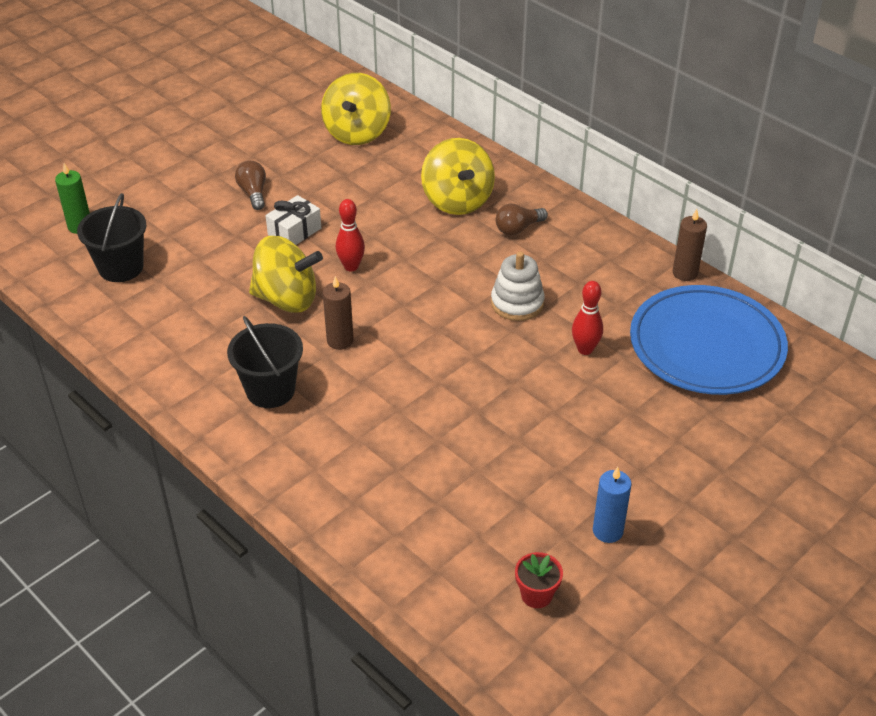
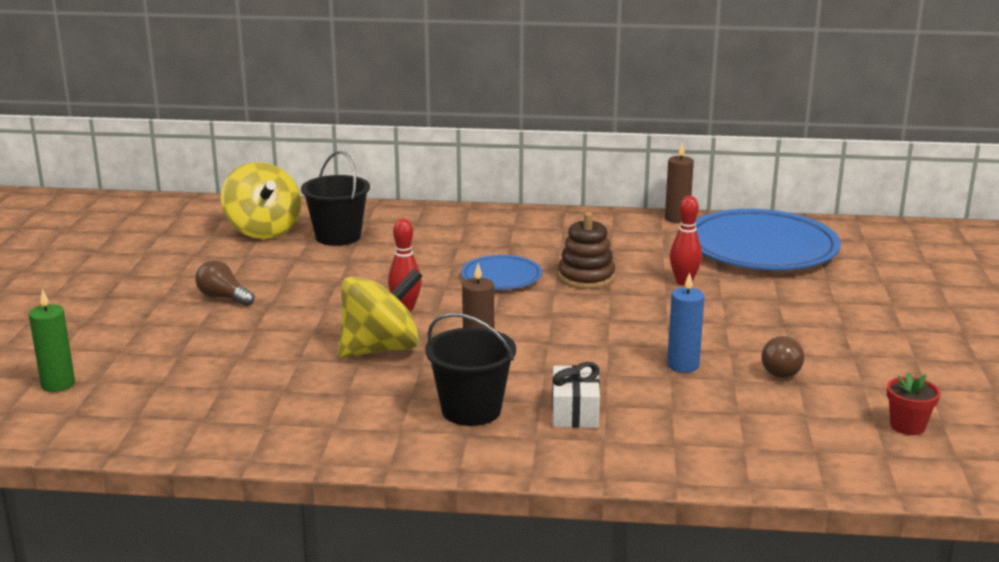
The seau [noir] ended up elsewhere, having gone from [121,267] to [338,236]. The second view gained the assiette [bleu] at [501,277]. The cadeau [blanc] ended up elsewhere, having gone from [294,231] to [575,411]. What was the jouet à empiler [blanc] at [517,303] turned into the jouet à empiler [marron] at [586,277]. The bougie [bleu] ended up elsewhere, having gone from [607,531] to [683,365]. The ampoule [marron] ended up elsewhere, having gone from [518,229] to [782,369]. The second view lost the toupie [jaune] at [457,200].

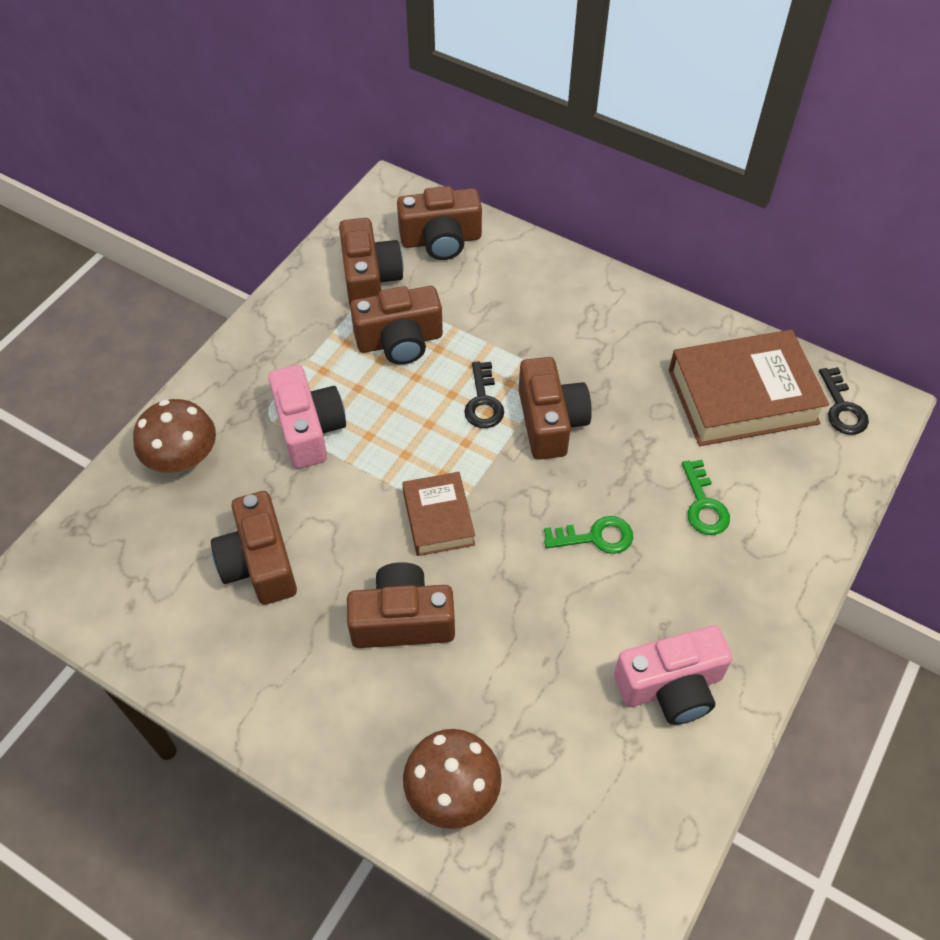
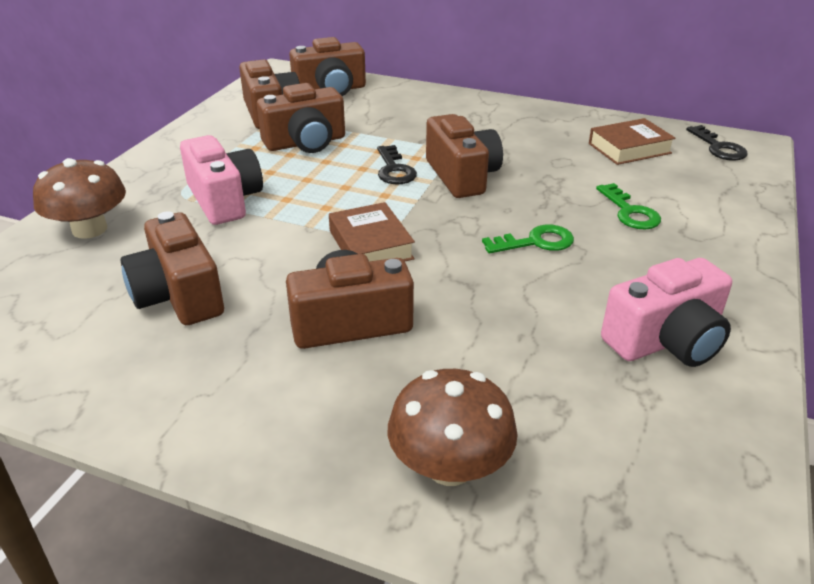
The size of the livre [marron] at [742,396] changed by a factor of 0.56.

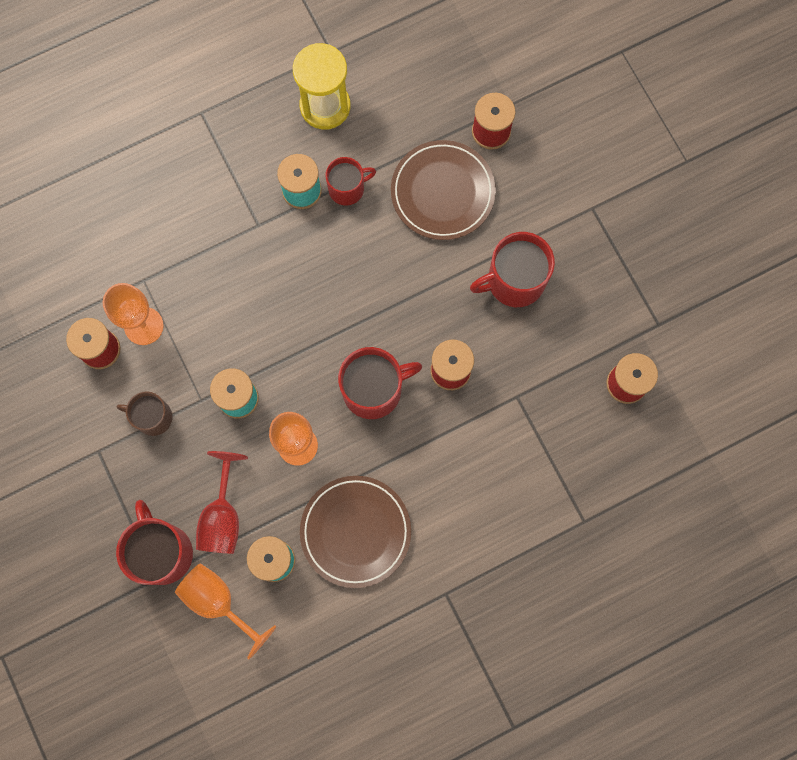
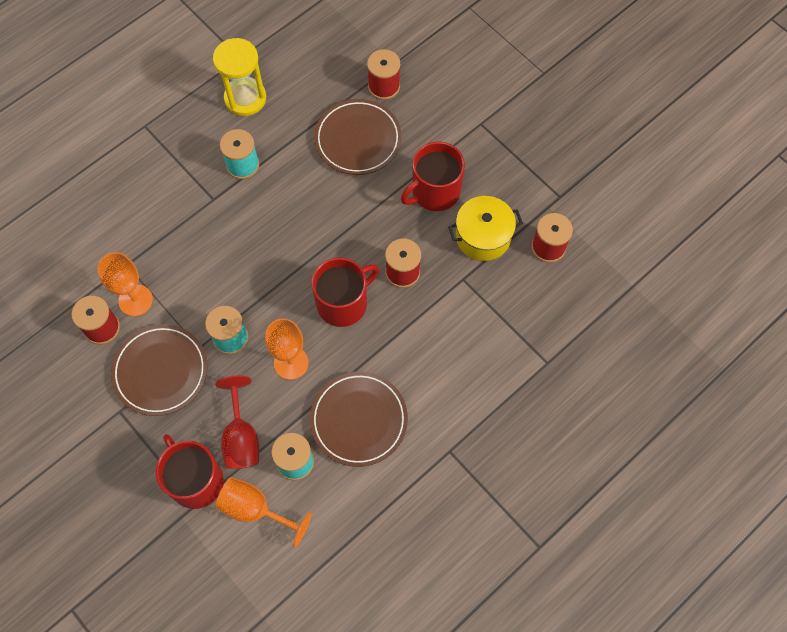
Where the tasse [marron] stood at [152,417], the assiette [marron] came to stand at [160,371]. The second view gained the marmite [jaune] at [483,237]. The second view lost the tasse [rouge] at [347,188].

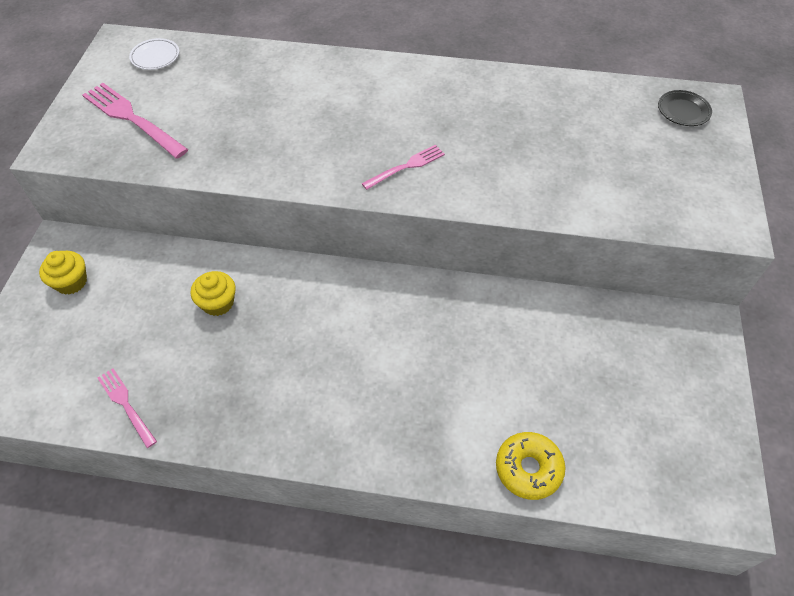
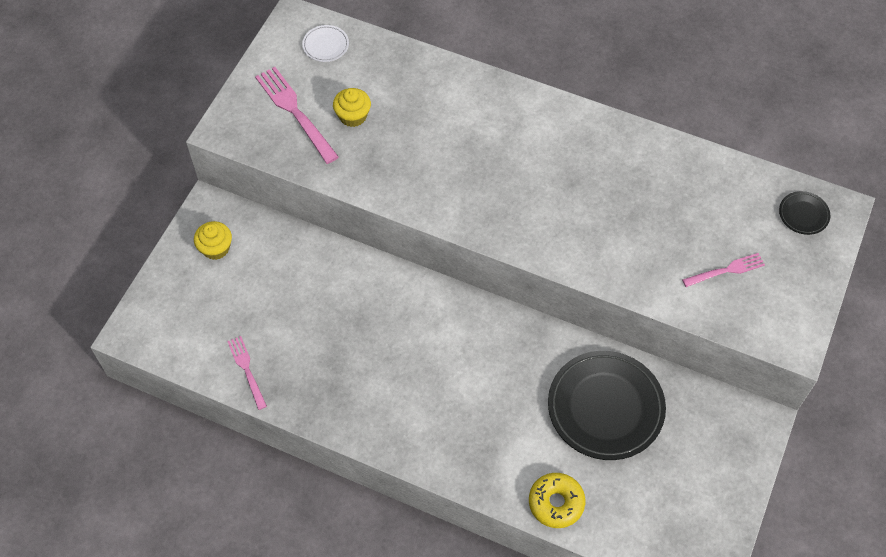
The muffin [jaune] ended up elsewhere, having gone from [218,303] to [353,116]. The second view gained the assiette [noir] at [605,408]. The fourchette [rose] ended up elsewhere, having gone from [406,166] to [726,270].

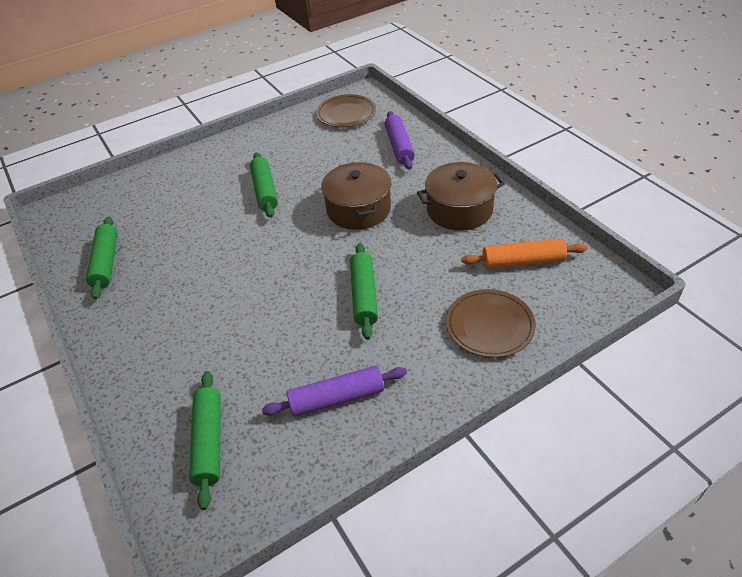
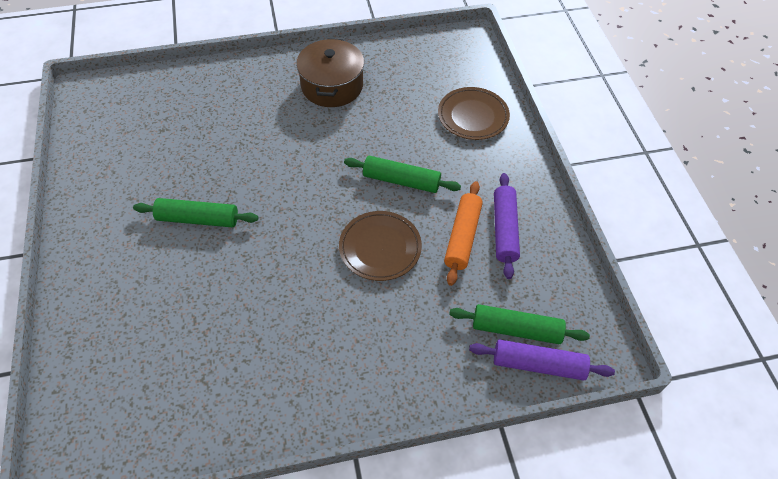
The assiette [marron] ended up elsewhere, having gone from [346,114] to [380,248]. The rouleau à pâtisserie [orange] ended up elsewhere, having gone from [522,261] to [462,237]. The rouleau à pâtisserie [violet] ended up elsewhere, having gone from [399,146] to [538,365]. The second view lost the rouleau à pâtisserie [vert] at [106,263]. The second view lost the marmite [marron] at [358,209].

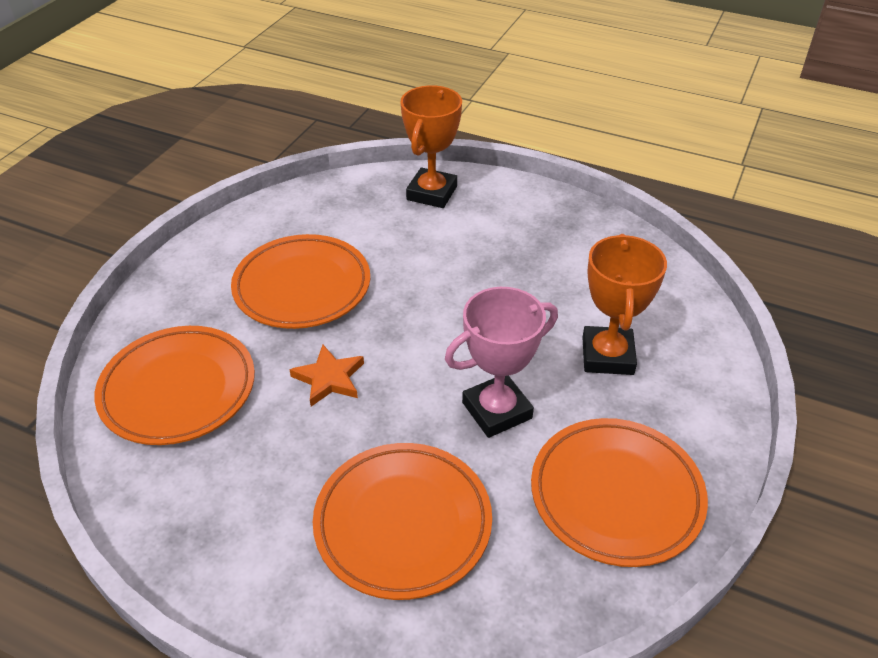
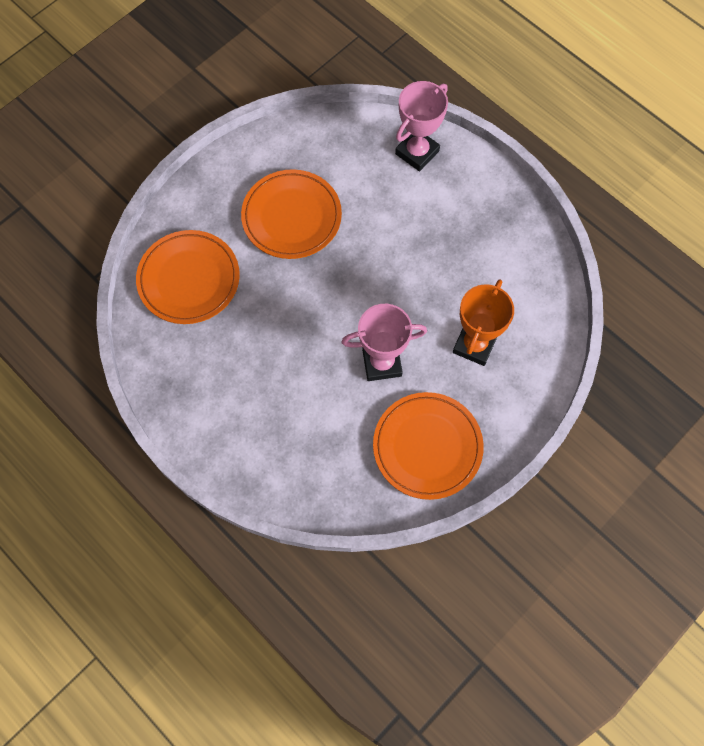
What was the trophée [orange] at [432,193] turned into the trophée [rose] at [417,152]. The second view lost the étoile [orange] at [329,378]. The second view lost the assiette [orange] at [403,523].

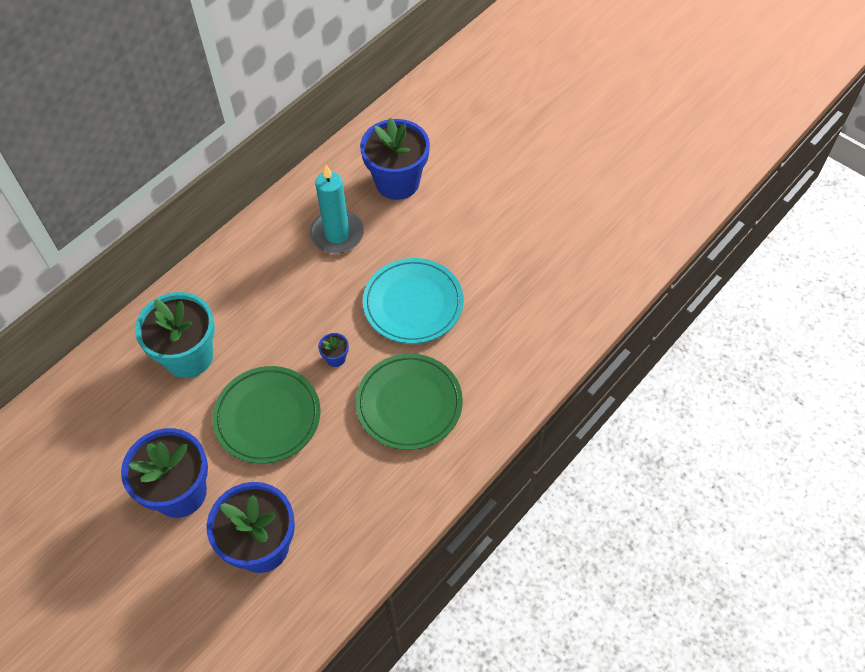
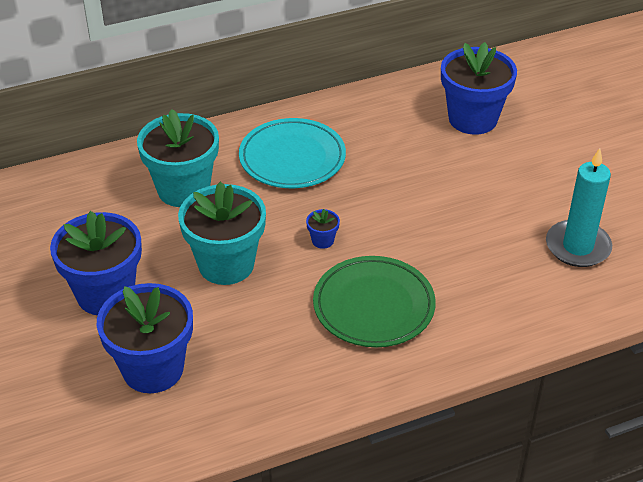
Where the assiette [vert] stood at [267,417], the pot de fleurs [turquoise] came to stand at [226,264]. The assiette [turquoise] ended up elsewhere, having gone from [413,304] to [292,158]. The bougie [turquoise] ended up elsewhere, having gone from [337,234] to [577,247].

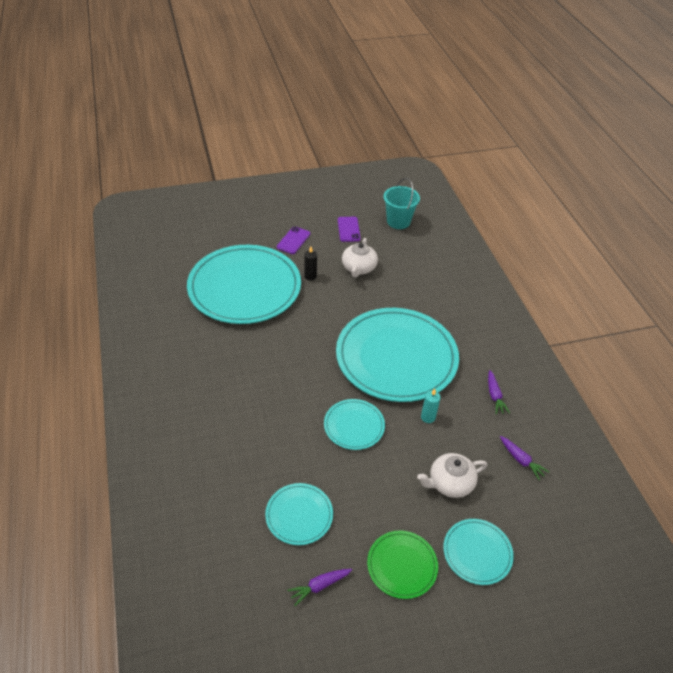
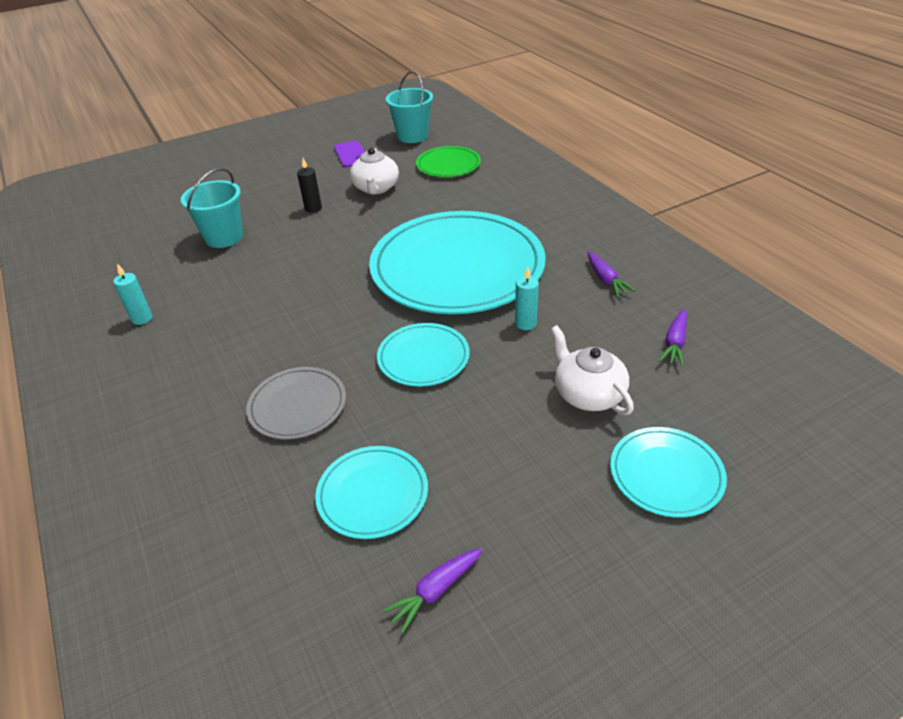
The second view gained the bougie [turquoise] at [142,318]. Where the assiette [turquoise] stood at [244,287], the seau [turquoise] came to stand at [224,237]. The second view gained the assiette [gris] at [297,405]. The assiette [vert] ended up elsewhere, having gone from [402,565] to [448,165]. The théière [blanc] at [450,483] ended up facing another way, 90 degrees clockwise from before. The carotte [violet] at [521,460] ended up facing another way, 75 degrees clockwise from before. The second view lost the téléphone [violet] at [293,240].

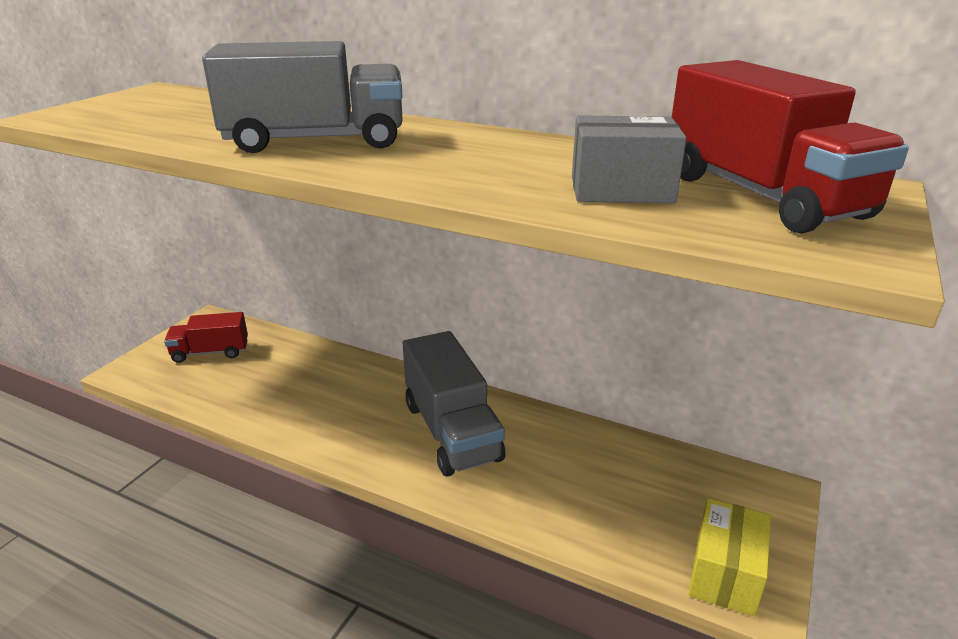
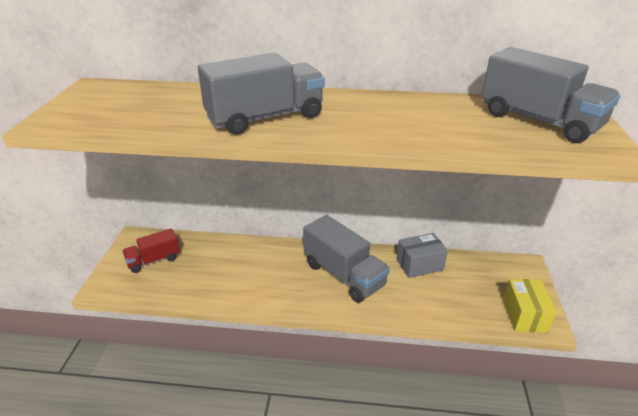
The boîte [gris] ended up elsewhere, having gone from [621,190] to [419,264]. What was the camion [rouge] at [762,196] turned into the camion [gris] at [539,121].

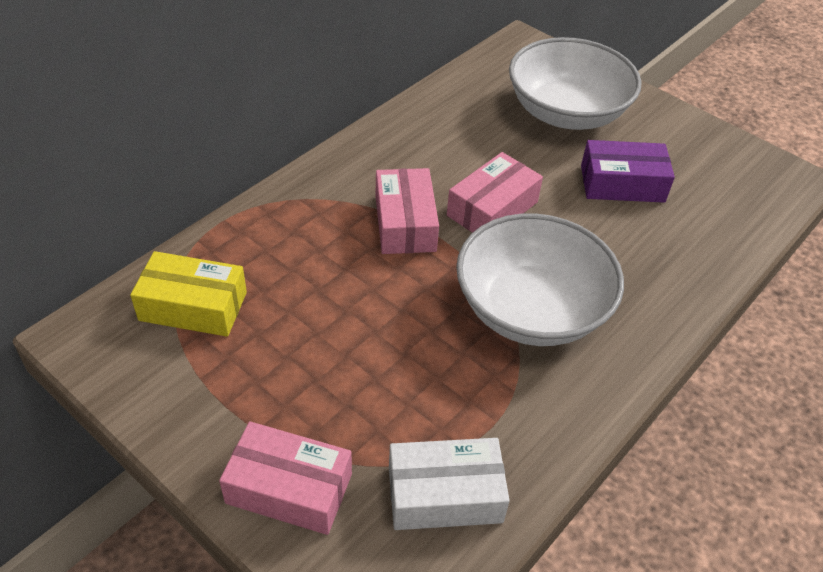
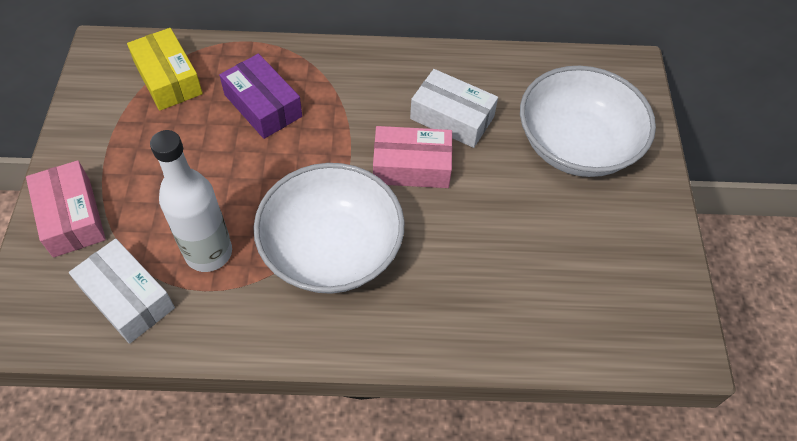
The second view gained the bouteille [blanc] at [208,253]. The boîte [violet] ended up elsewhere, having gone from [622,184] to [263,105]. The second view gained the boîte [blanc] at [452,118]. The second view lost the boîte [rose] at [405,223].

